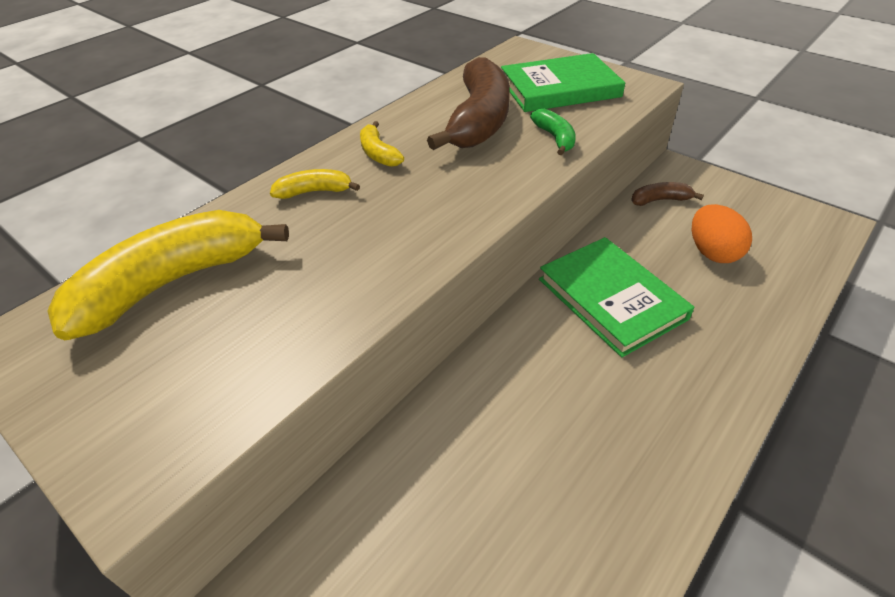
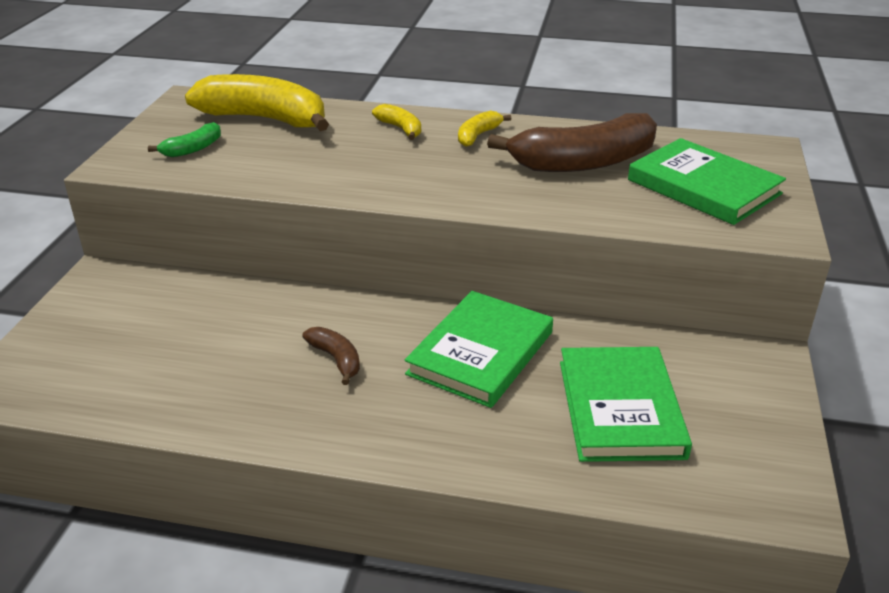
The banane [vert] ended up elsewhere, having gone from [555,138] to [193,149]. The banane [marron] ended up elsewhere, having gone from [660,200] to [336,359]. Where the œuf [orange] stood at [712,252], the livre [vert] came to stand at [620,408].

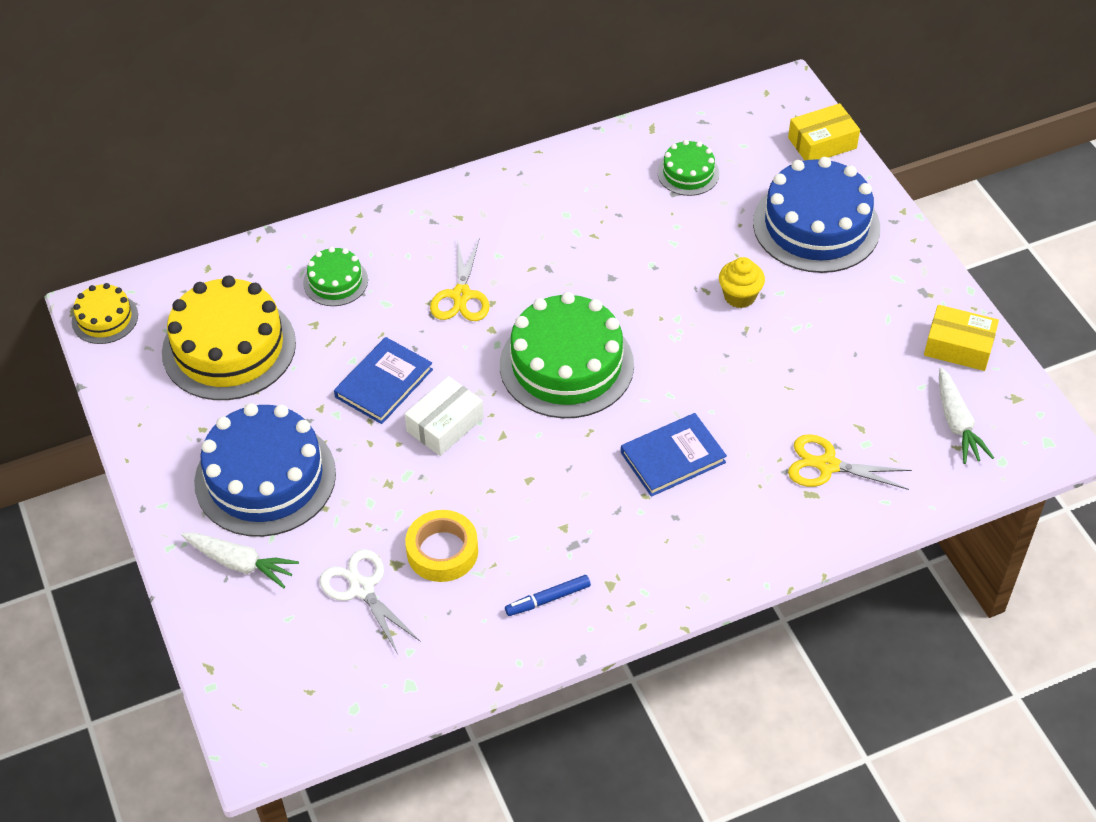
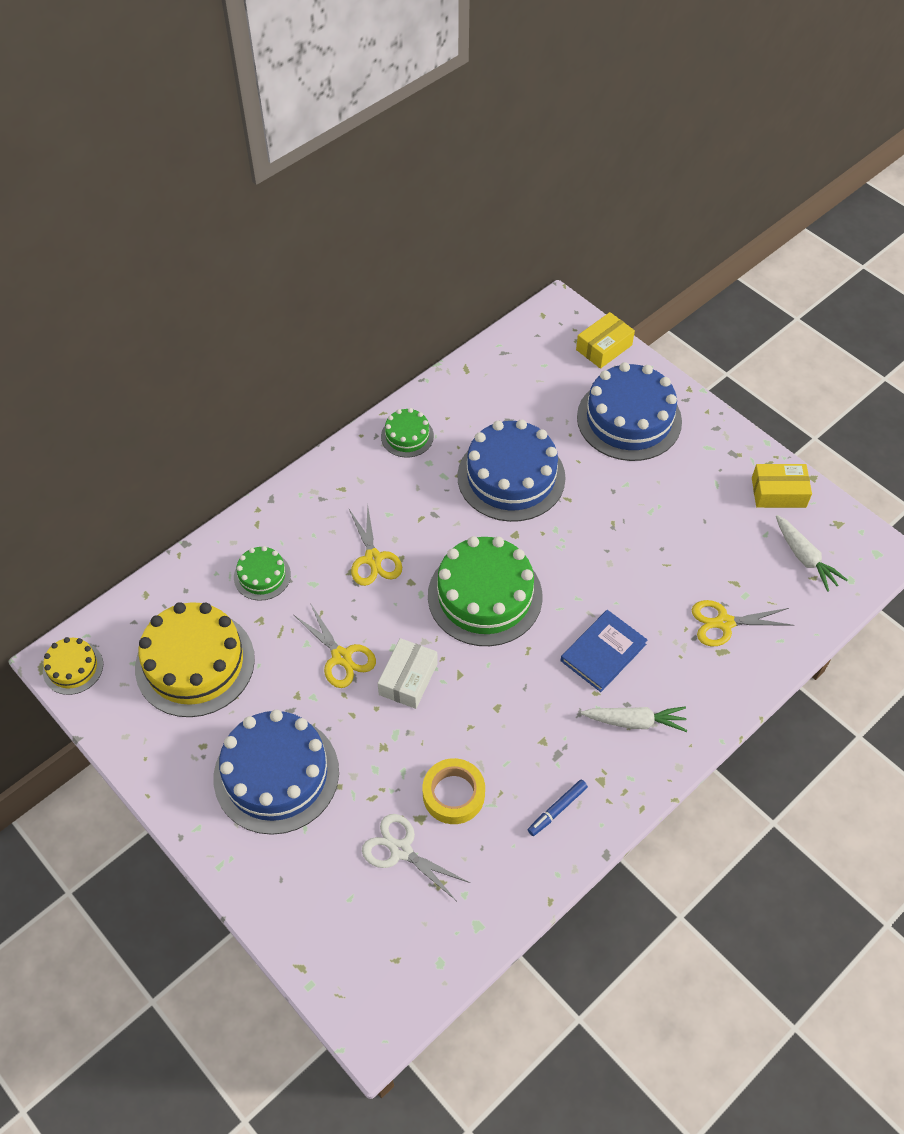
Where the livre [bleu] stood at [384,383], the ciseaux [jaune] came to stand at [341,657]. The gâteau [vert] ended up elsewhere, having gone from [688,173] to [407,436]. The second view gained the gâteau [bleu] at [511,477]. The carotte [blanc] ended up elsewhere, having gone from [240,563] to [635,722]. The second view lost the muffin [jaune] at [739,296].

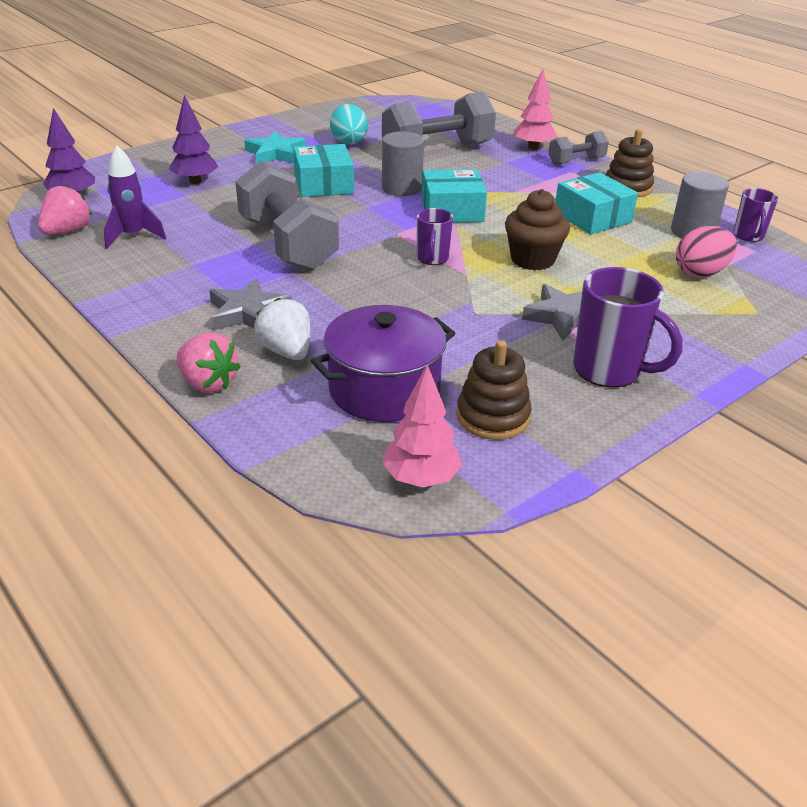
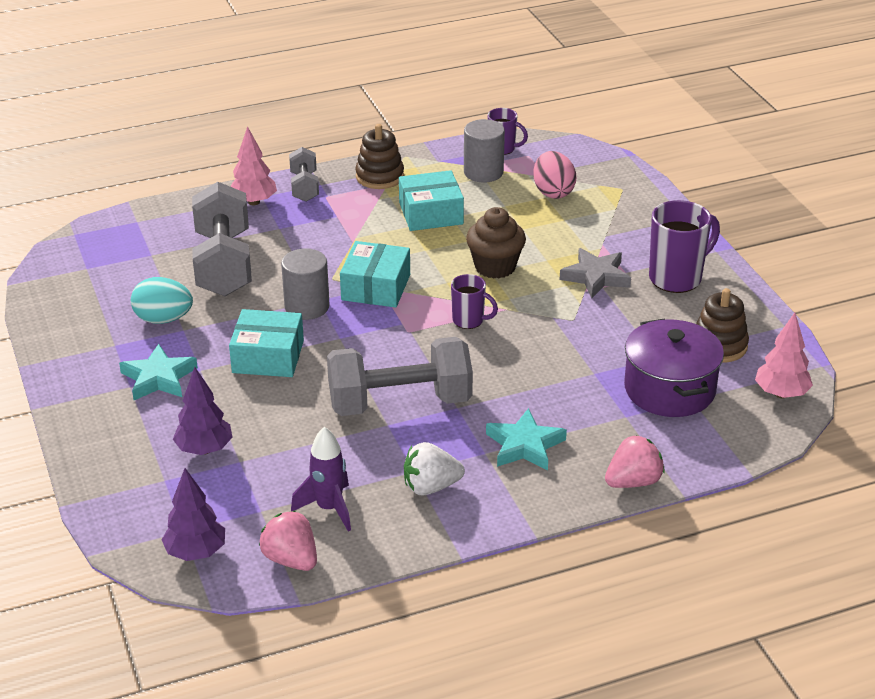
The fraise [blanc] ended up elsewhere, having gone from [286,351] to [431,487]. What was the étoile [gris] at [248,312] turned into the étoile [turquoise] at [524,445].

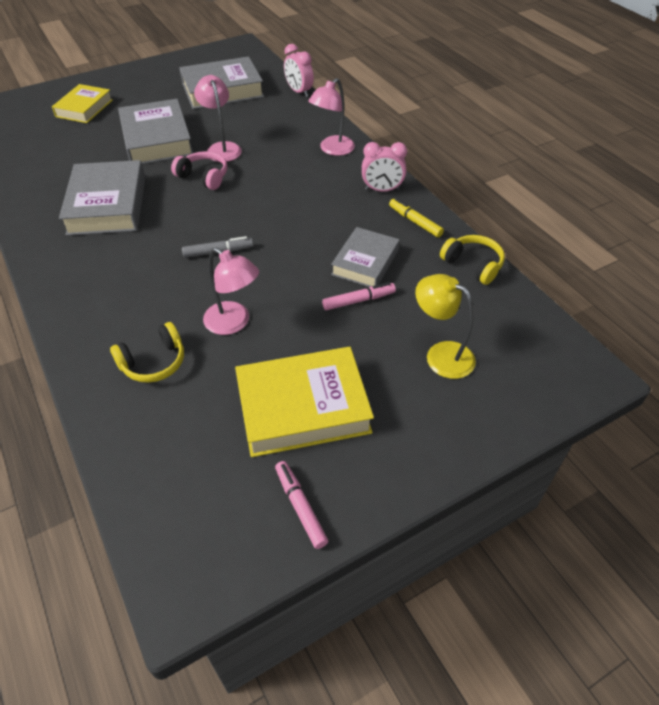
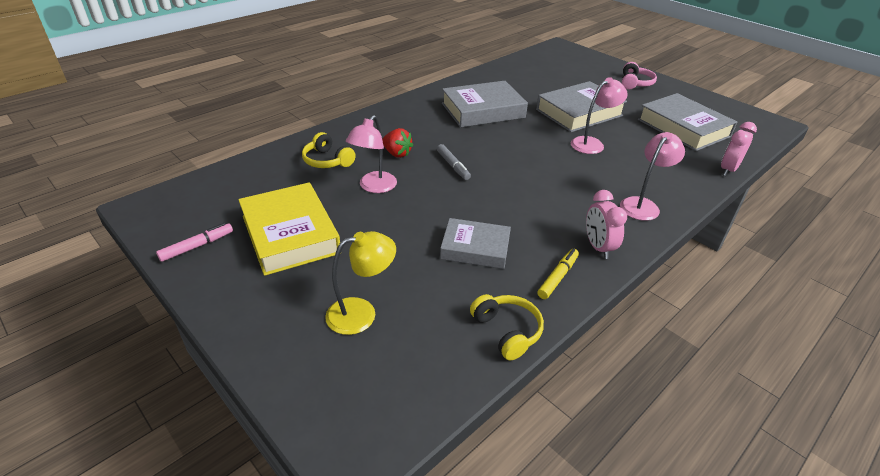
The lampe [jaune] at [441,354] ended up facing another way, 45 degrees clockwise from before. The second view gained the fraise [rouge] at [397,154]. The casque audio [jaune] at [473,265] ended up facing another way, 60 degrees counterclockwise from before. The lampe [rose] at [332,149] ended up facing another way, 105 degrees clockwise from before. The casque audio [rose] ended up elsewhere, having gone from [204,177] to [635,83]. The second view lost the livre [jaune] at [84,108]. The second view lost the feutre [rose] at [358,300].

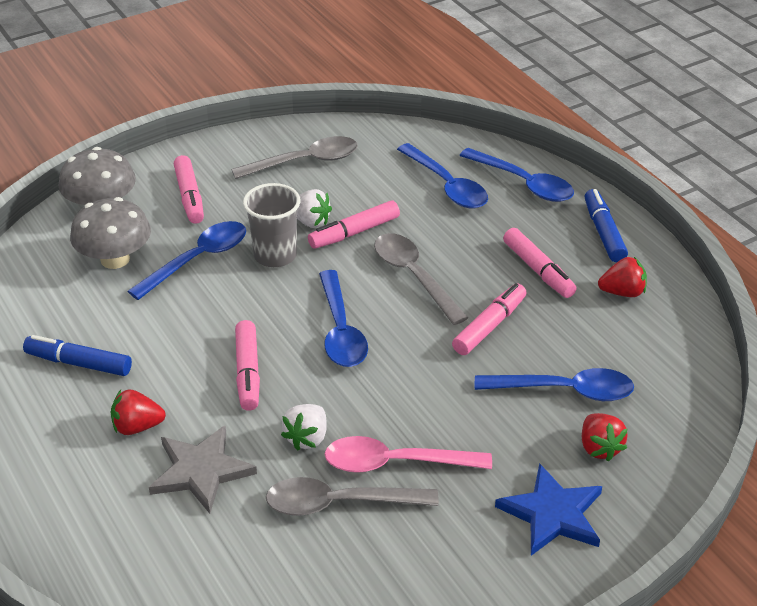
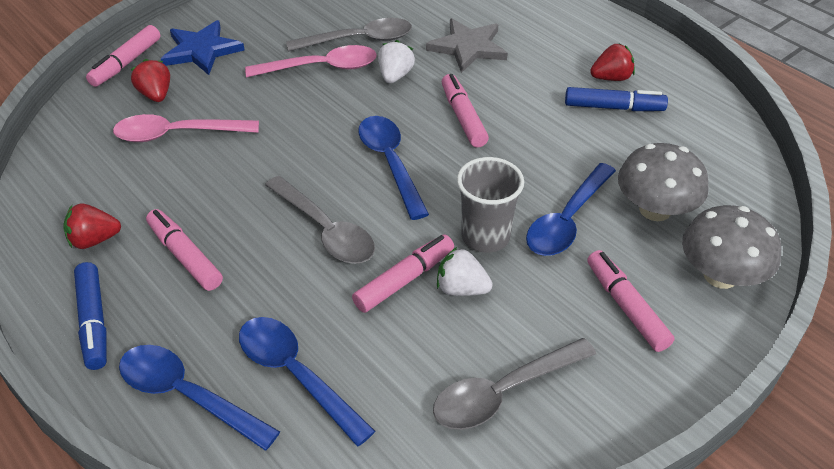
The feutre [rose] ended up elsewhere, having gone from [489,326] to [126,63]. What was the cuillère [bleu] at [564,391] turned into the cuillère [rose] at [177,134]. The fraise [rouge] ended up elsewhere, having gone from [137,427] to [611,78].

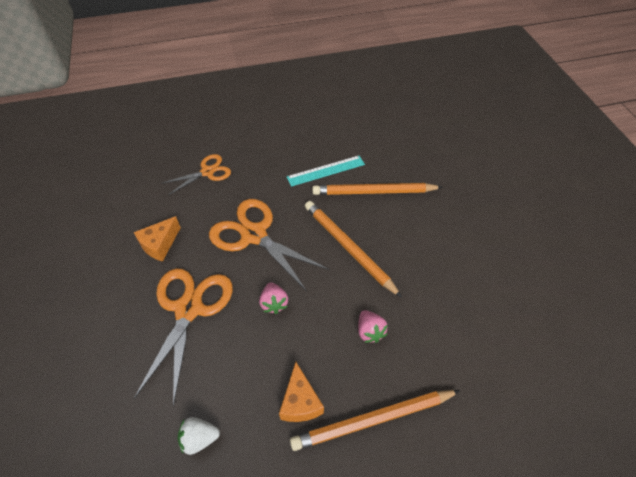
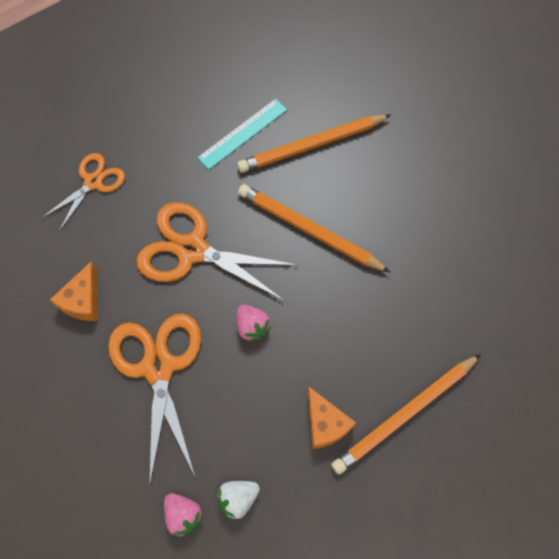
The fraise [rose] ended up elsewhere, having gone from [369,331] to [183,514].

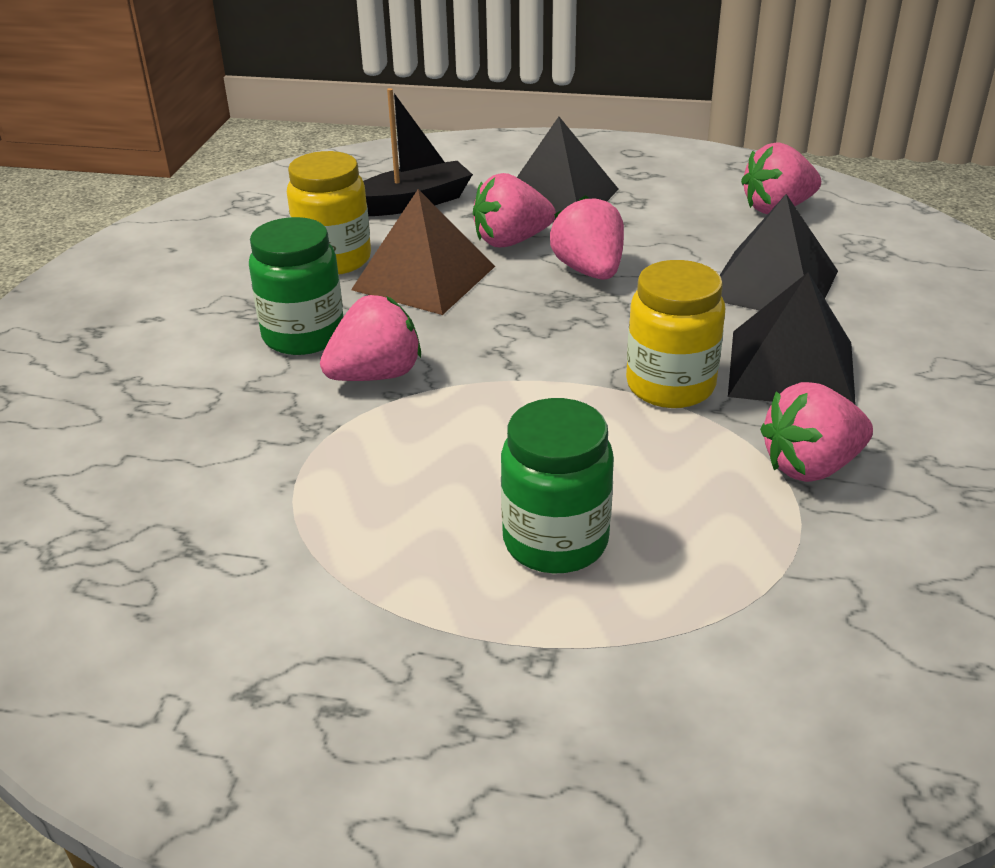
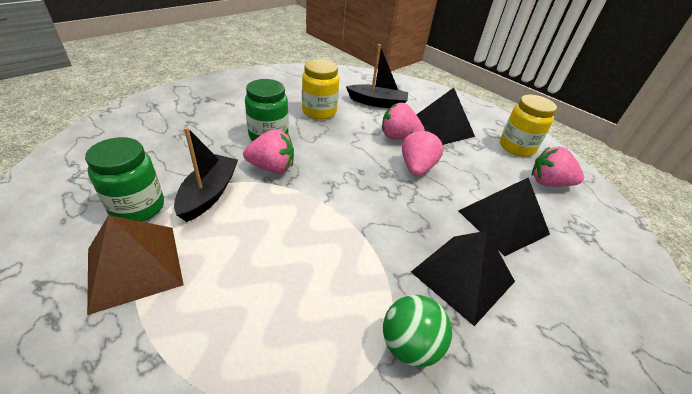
The bocal [vert] ended up elsewhere, having gone from [555,541] to [137,207]. The pyramide [marron] ended up elsewhere, having gone from [423,278] to [134,266]. The second view gained the bateau [noir] at [209,194]. Where the fraise [rose] stood at [811,466], the balle [vert] came to stand at [409,345]. The bocal [jaune] ended up elsewhere, having gone from [670,386] to [516,147].

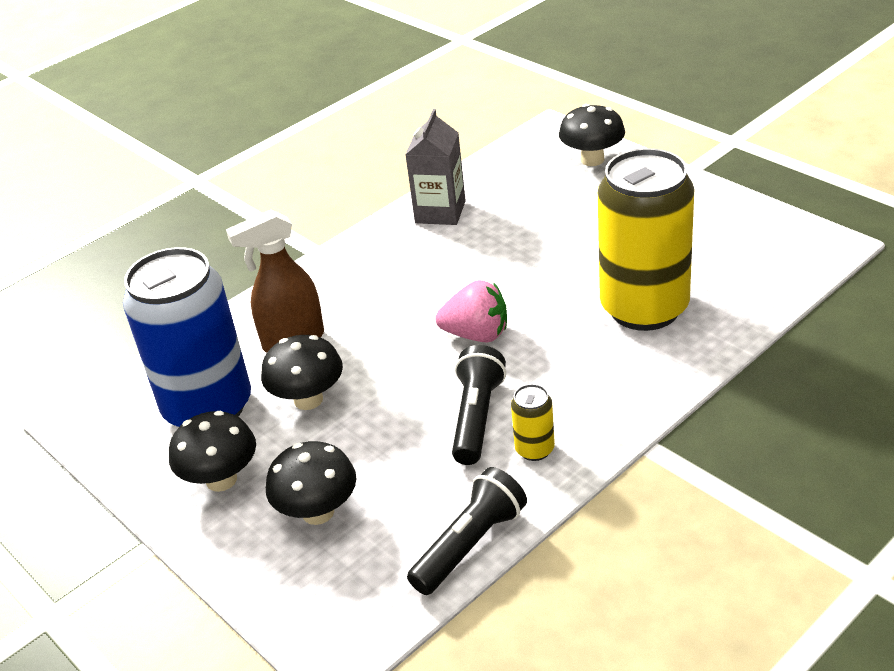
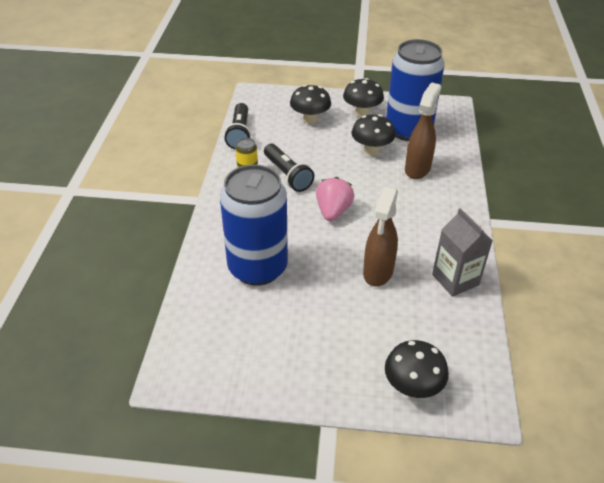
What was the canette [jaune] at [644,308] turned into the canette [bleu] at [257,268]. The fraise [rose] at [477,334] ended up facing another way, 135 degrees clockwise from before. The second view gained the vaporisateur [marron] at [378,272].

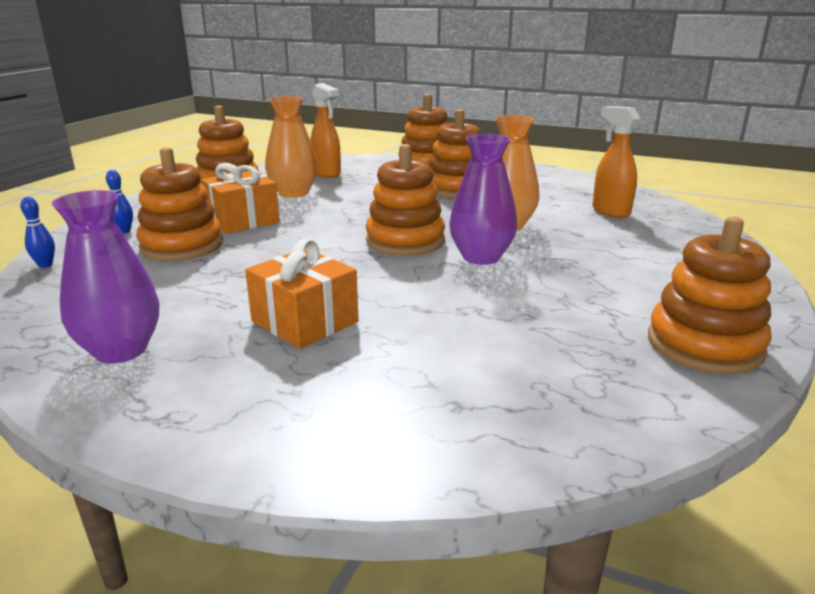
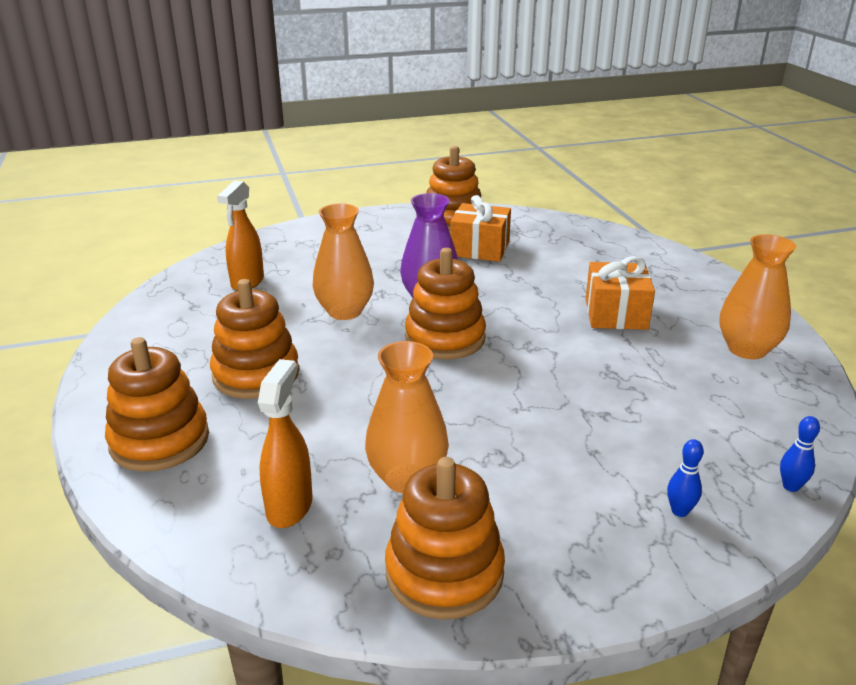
The cadeau [orange] ended up elsewhere, having gone from [243,220] to [480,249]. What was the vase [violet] at [121,350] turned into the vase [orange] at [747,349]. The second view lost the jouet à empiler [orange] at [182,246].

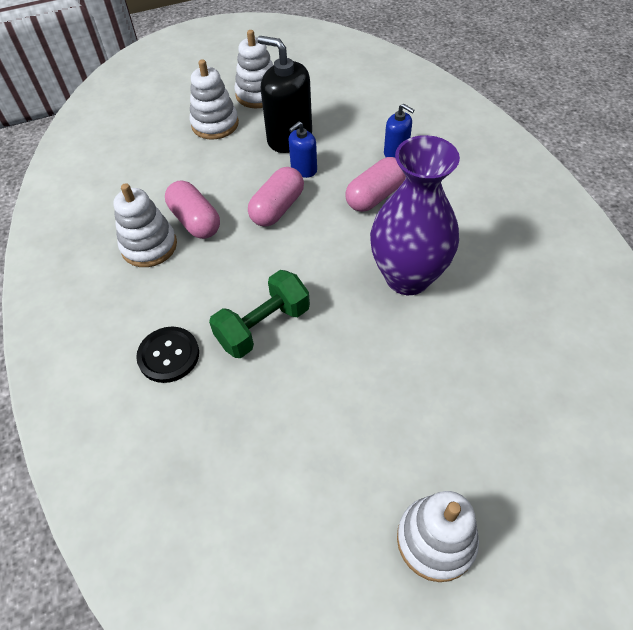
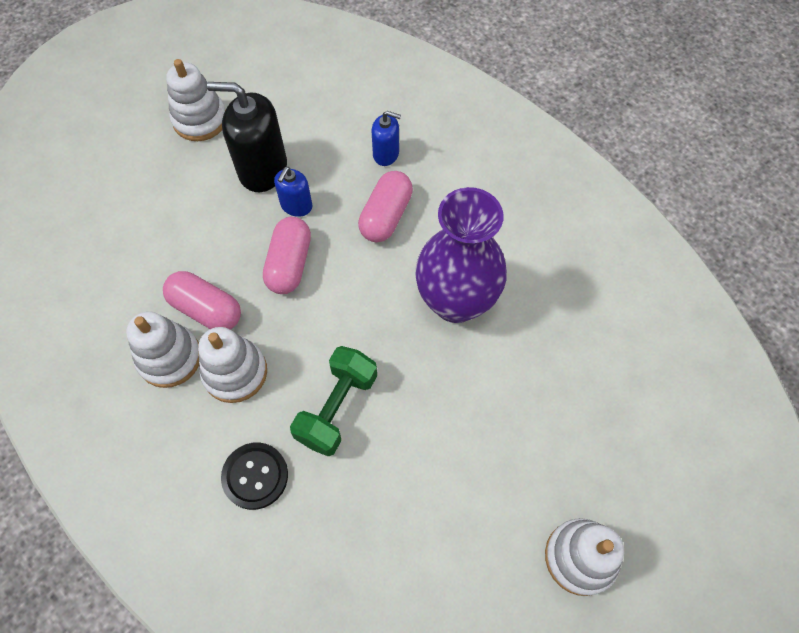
The jouet à empiler [blanc] ended up elsewhere, having gone from [215,124] to [235,372].

